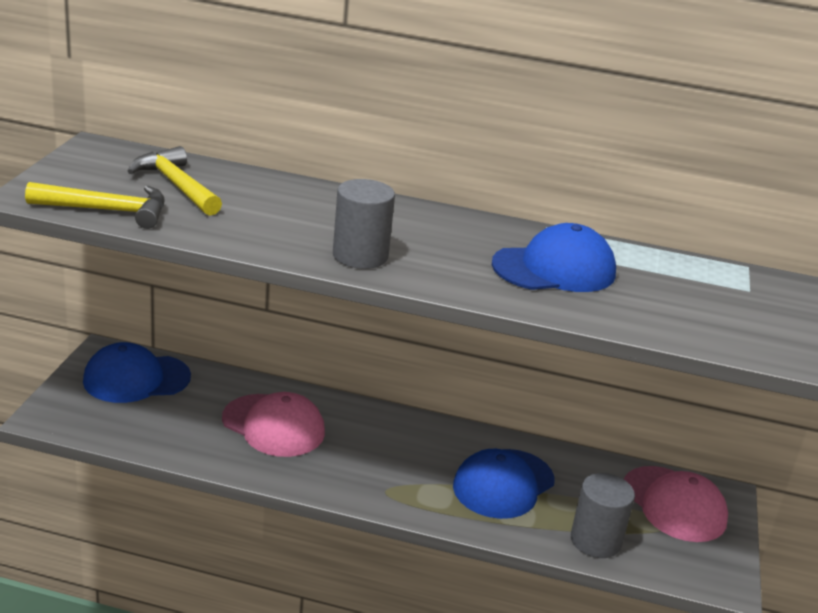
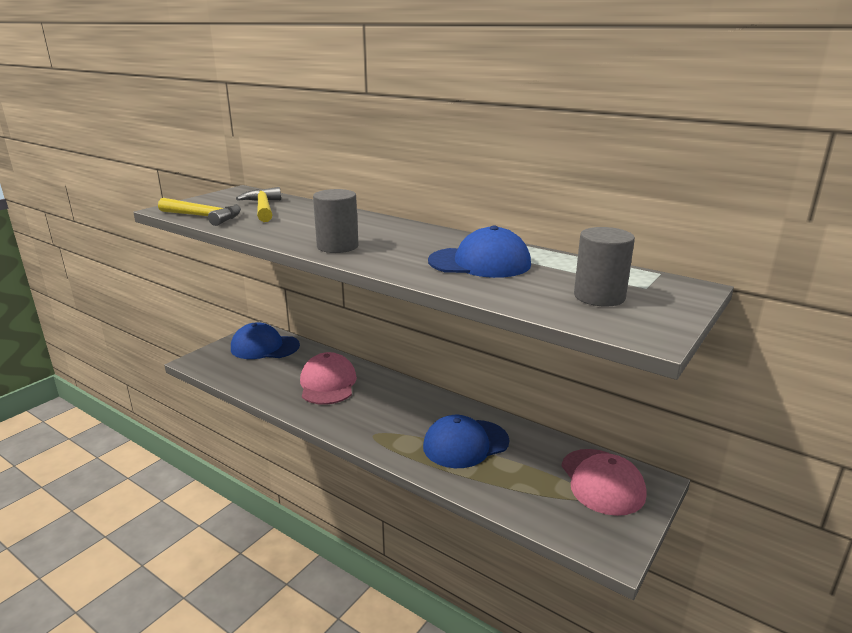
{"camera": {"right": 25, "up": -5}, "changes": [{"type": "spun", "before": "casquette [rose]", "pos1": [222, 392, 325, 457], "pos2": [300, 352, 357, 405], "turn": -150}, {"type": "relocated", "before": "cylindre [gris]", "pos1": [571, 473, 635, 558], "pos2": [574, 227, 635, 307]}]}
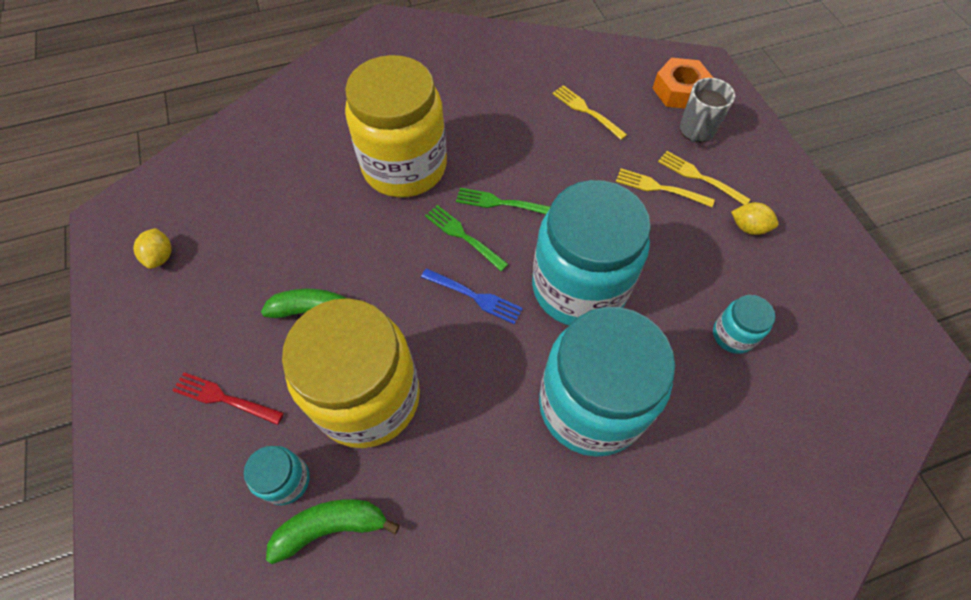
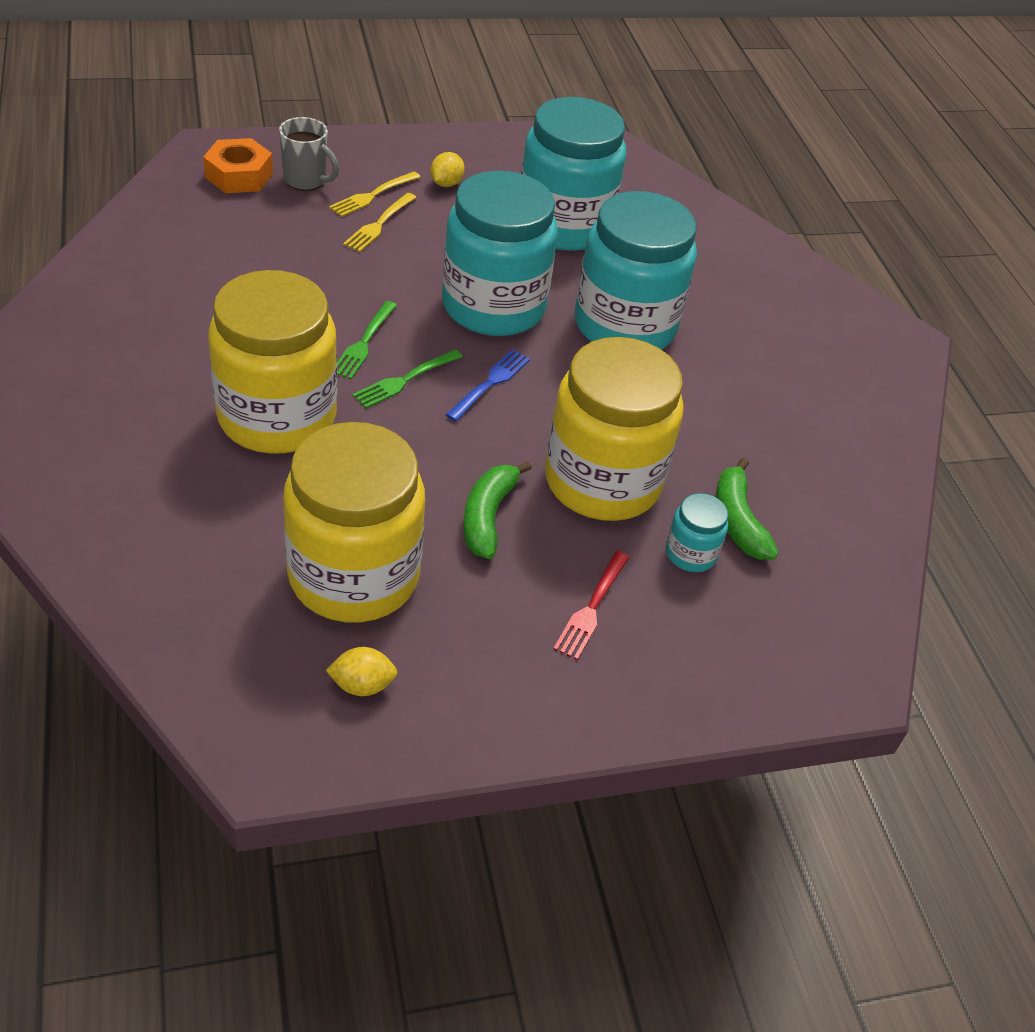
{"camera": {"right": -90, "up": -15}, "changes": [{"type": "appeared", "after": "bocal [jaune]", "pos2": [283, 422, 425, 622]}, {"type": "size", "before": "bocal [turquoise]", "pos1": [713, 295, 775, 354], "pos2": [521, 97, 626, 251], "scale": 2.33}, {"type": "missing", "before": "fourchette [jaune]", "pos1": [552, 85, 627, 140]}]}
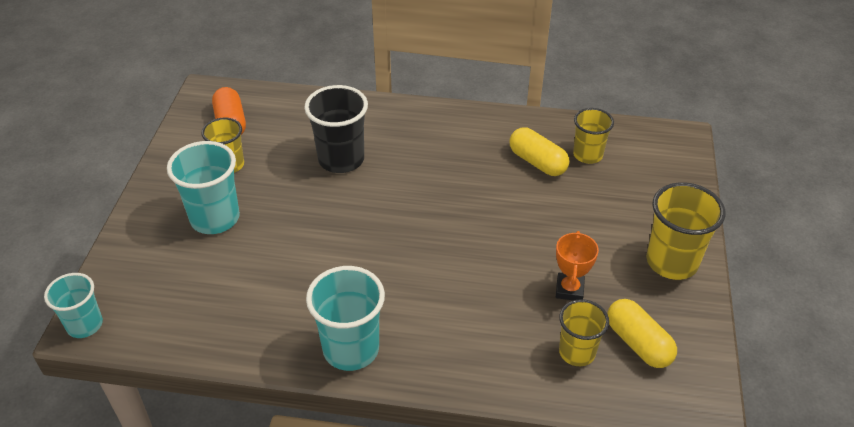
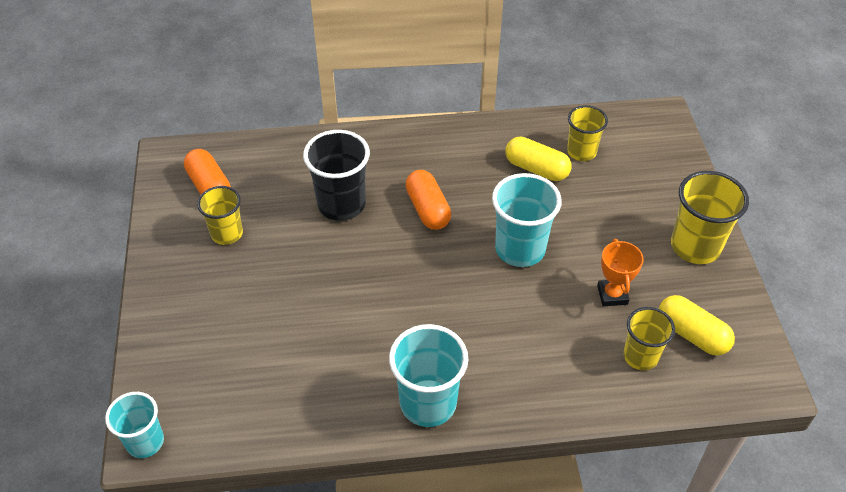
{"camera": {"right": -15, "up": 5}, "changes": [{"type": "appeared", "after": "gélule [orange]", "pos2": [405, 170, 451, 230]}, {"type": "relocated", "before": "gobelet [turquoise]", "pos1": [167, 141, 240, 234], "pos2": [492, 173, 562, 267]}]}
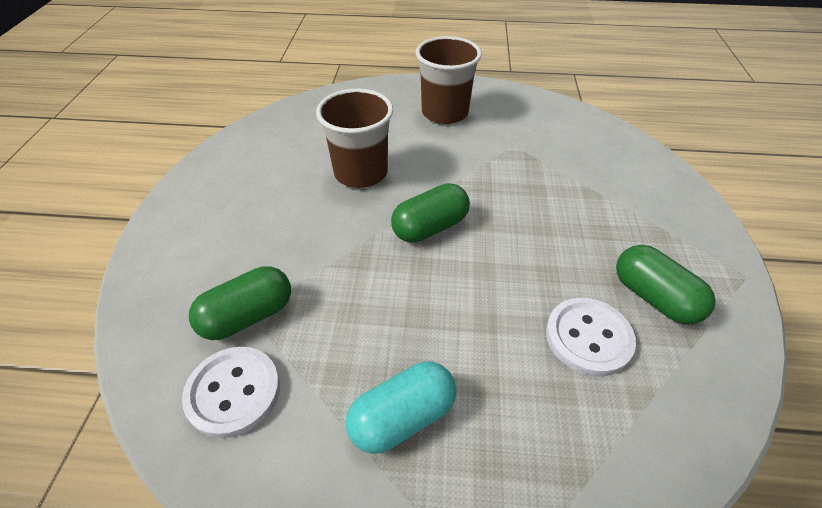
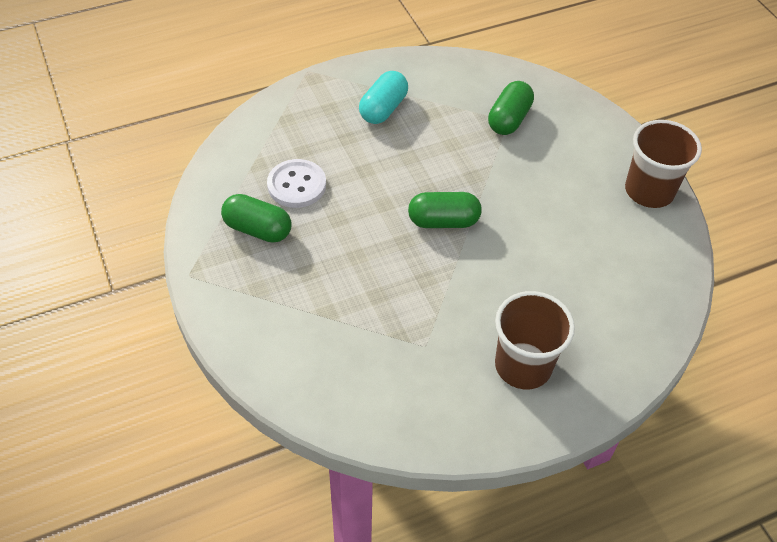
{"camera": {"right": 150, "up": 5}, "changes": [{"type": "spun", "before": "gélule [vert]", "pos1": [391, 183, 470, 243], "pos2": [408, 192, 482, 228], "turn": 60}, {"type": "relocated", "before": "gobelet [marron]", "pos1": [316, 88, 393, 188], "pos2": [625, 120, 702, 208]}, {"type": "missing", "before": "bouton [blanc]", "pos1": [182, 347, 280, 438]}]}
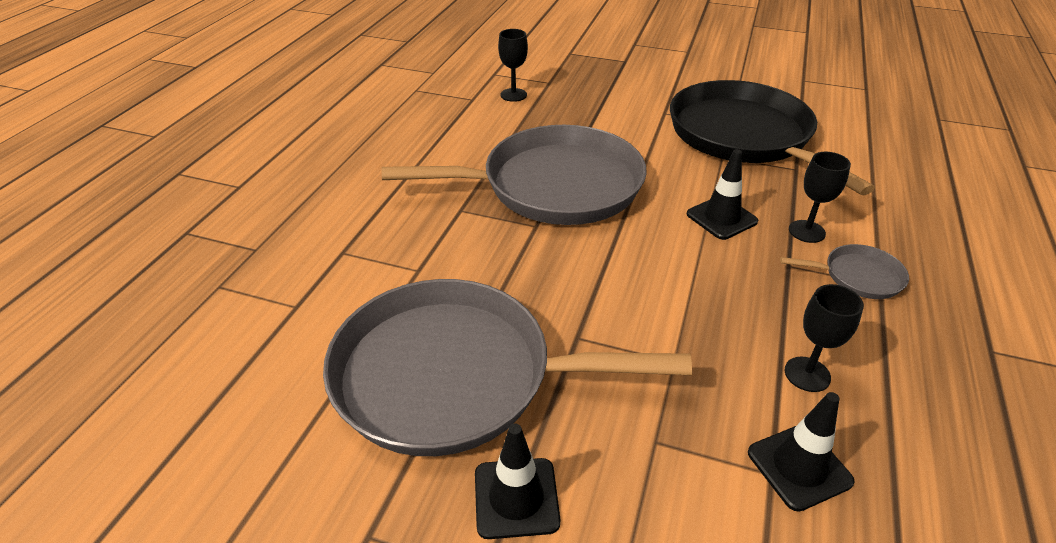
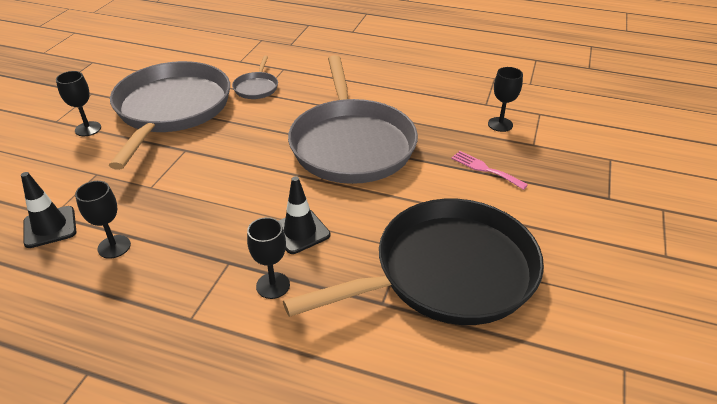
{"camera": {"right": 90, "up": 0}, "changes": [{"type": "exchanged", "before": "cône de chantier [noir]", "after": "verre à pied [noir]", "pos1": [475, 424, 561, 539], "pos2": [56, 71, 101, 136]}, {"type": "relocated", "before": "poêle [gris]", "pos1": [780, 244, 909, 299], "pos2": [232, 56, 278, 99]}, {"type": "appeared", "after": "fourchette [rose]", "pos2": [451, 151, 528, 190]}]}
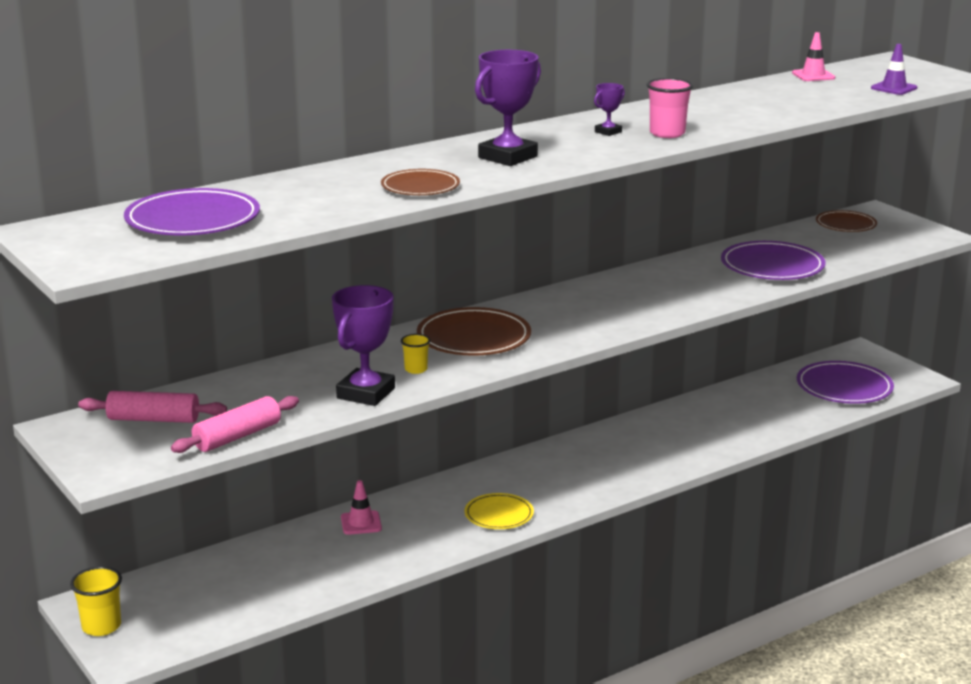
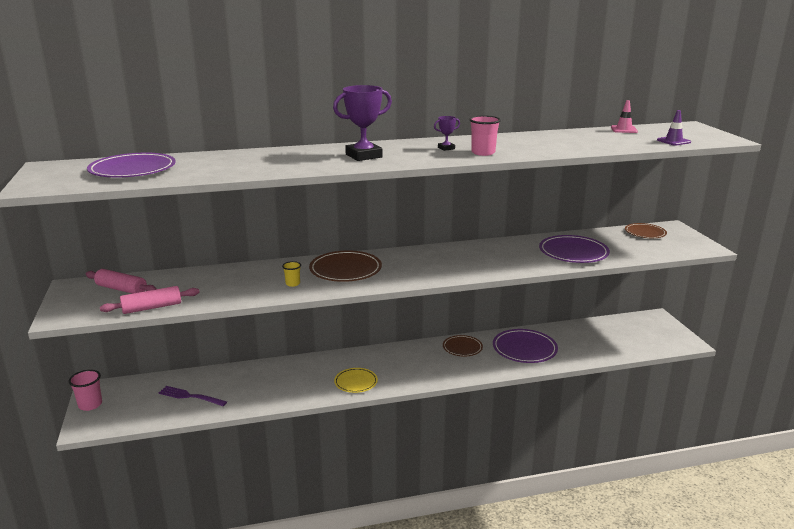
{"camera": {"right": 20, "up": 0}, "changes": [{"type": "colour", "before": "gobelet [jaune]", "after": "gobelet [rose]", "pos1": [70, 566, 122, 636], "pos2": [69, 370, 102, 411]}, {"type": "appeared", "after": "fourchette [violet]", "pos2": [159, 386, 227, 406]}, {"type": "relocated", "before": "assiette [marron]", "pos1": [381, 169, 460, 195], "pos2": [443, 335, 483, 356]}, {"type": "relocated", "before": "assiette [violet]", "pos1": [797, 361, 894, 404], "pos2": [493, 329, 558, 363]}, {"type": "missing", "before": "trophée [violet]", "pos1": [332, 285, 395, 406]}, {"type": "missing", "before": "cône de chantier [rose]", "pos1": [341, 480, 382, 535]}]}
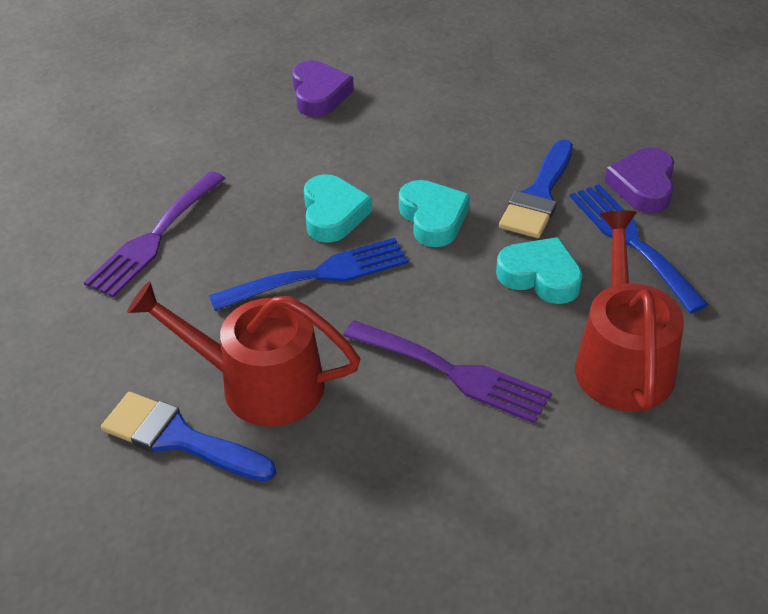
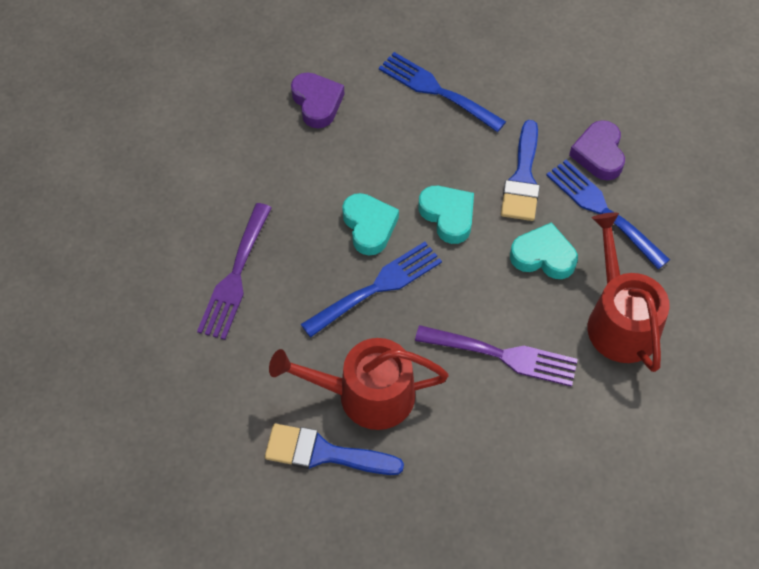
{"camera": {"right": -15, "up": 15}, "changes": [{"type": "appeared", "after": "fourchette [bleu]", "pos2": [379, 52, 506, 132]}]}
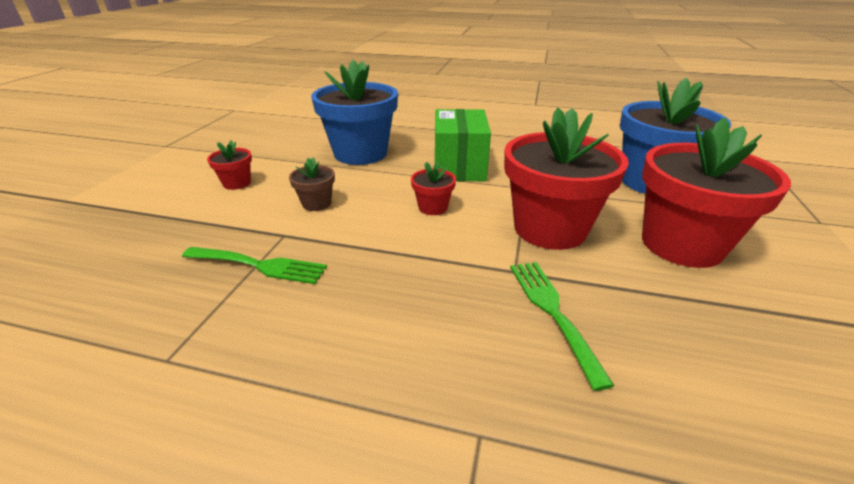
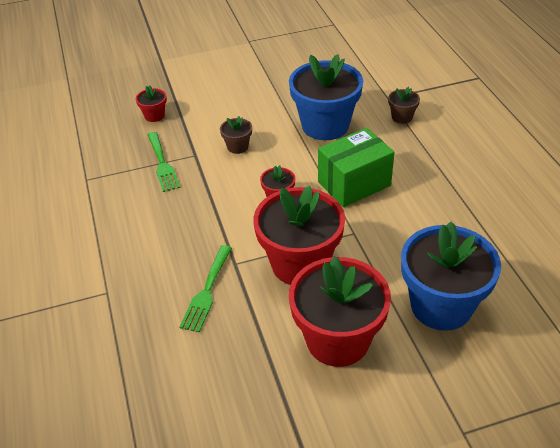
{"camera": {"right": 60, "up": 10}, "changes": [{"type": "relocated", "before": "pot de fleurs [rouge]", "pos1": [207, 140, 252, 190], "pos2": [136, 85, 167, 122]}, {"type": "spun", "before": "fourchette [vert]", "pos1": [510, 262, 614, 391], "pos2": [180, 245, 232, 332], "turn": 150}, {"type": "appeared", "after": "pot de fleurs [marron]", "pos2": [388, 87, 420, 124]}]}
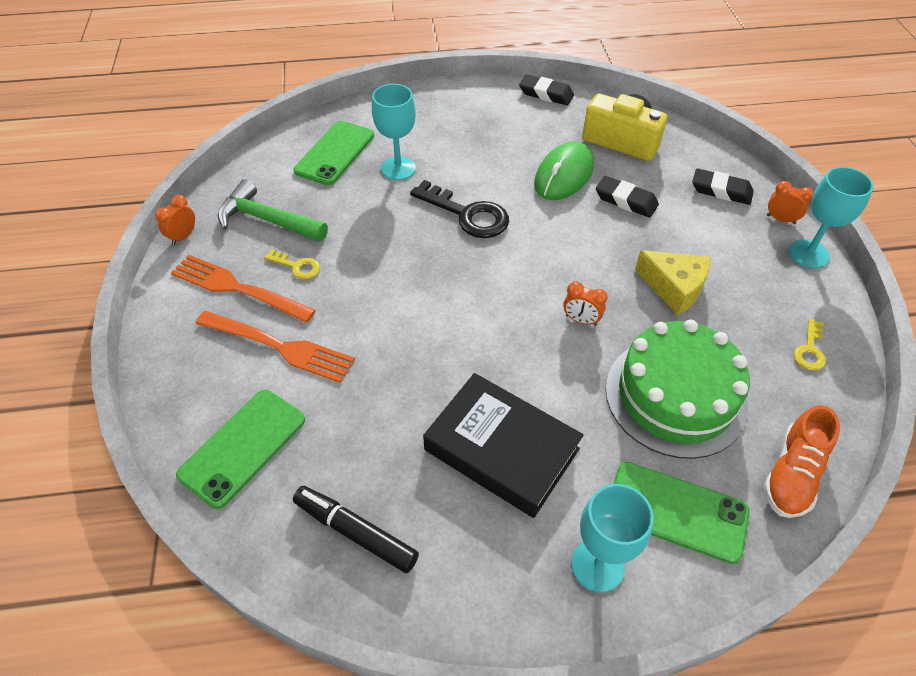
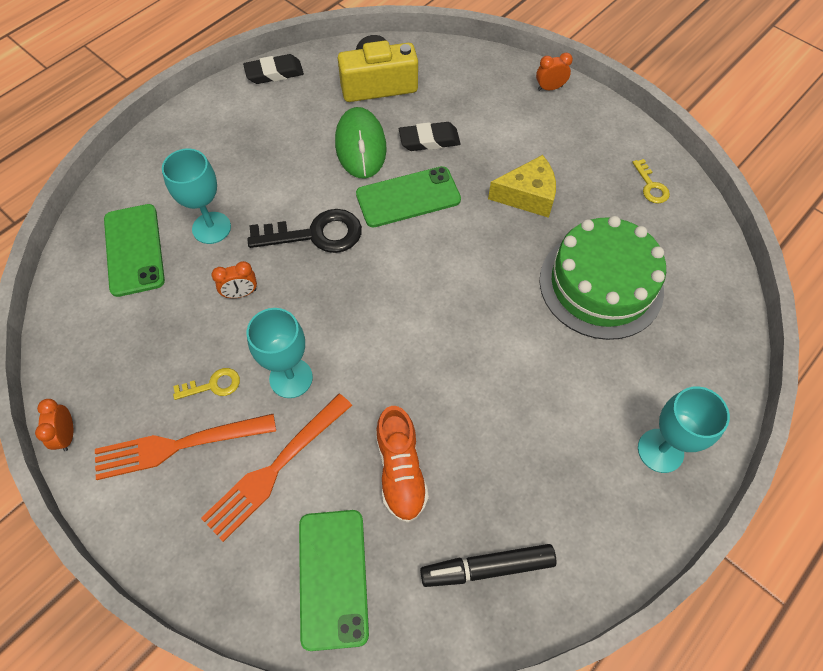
{"camera": {"right": -40, "up": 10}, "changes": [{"type": "spun", "before": "fourchette [orange]", "pos1": [195, 311, 355, 383], "pos2": [201, 394, 352, 542], "turn": 150}, {"type": "relocated", "before": "réveil [orange]", "pos1": [563, 281, 608, 326], "pos2": [211, 261, 257, 298]}, {"type": "relocated", "before": "verre à pied [turquoise]", "pos1": [789, 167, 874, 268], "pos2": [247, 308, 313, 398]}, {"type": "relocated", "before": "téléphone [vert]", "pos1": [613, 462, 750, 564], "pos2": [356, 166, 461, 227]}, {"type": "relocated", "before": "chaussure [orange]", "pos1": [764, 405, 840, 518], "pos2": [376, 406, 429, 523]}, {"type": "missing", "before": "marteau [vert]", "pos1": [218, 179, 328, 242]}, {"type": "missing", "before": "livre [noir]", "pos1": [423, 373, 584, 518]}, {"type": "missing", "before": "gomme [noir]", "pos1": [692, 168, 754, 205]}]}
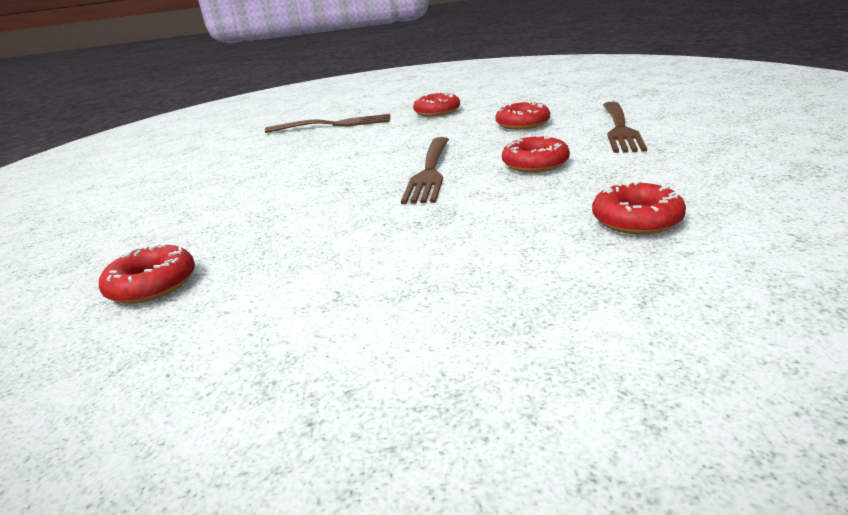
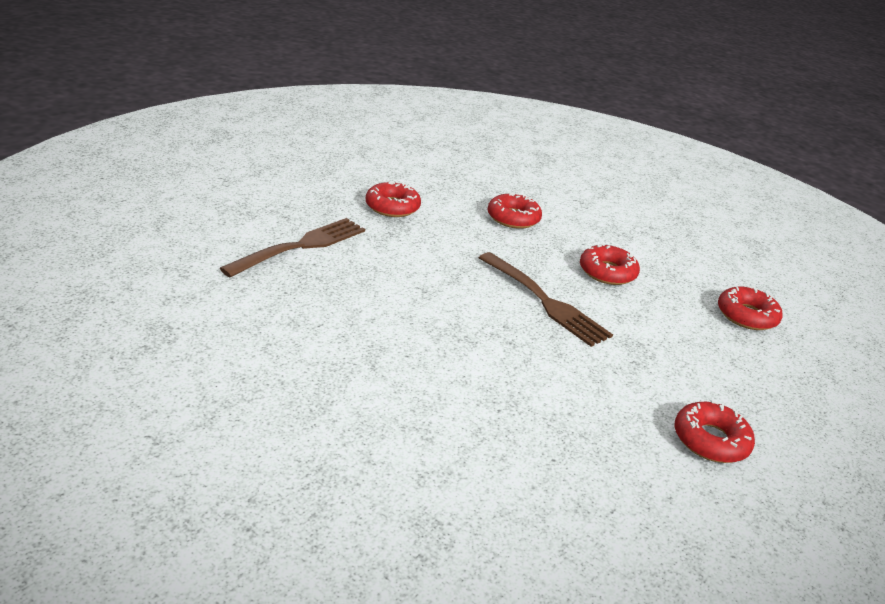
{"camera": {"right": -55, "up": 5}, "changes": [{"type": "relocated", "before": "beignet [rouge]", "pos1": [99, 244, 195, 304], "pos2": [674, 401, 755, 463]}, {"type": "missing", "before": "fourchette [marron]", "pos1": [603, 102, 647, 153]}]}
